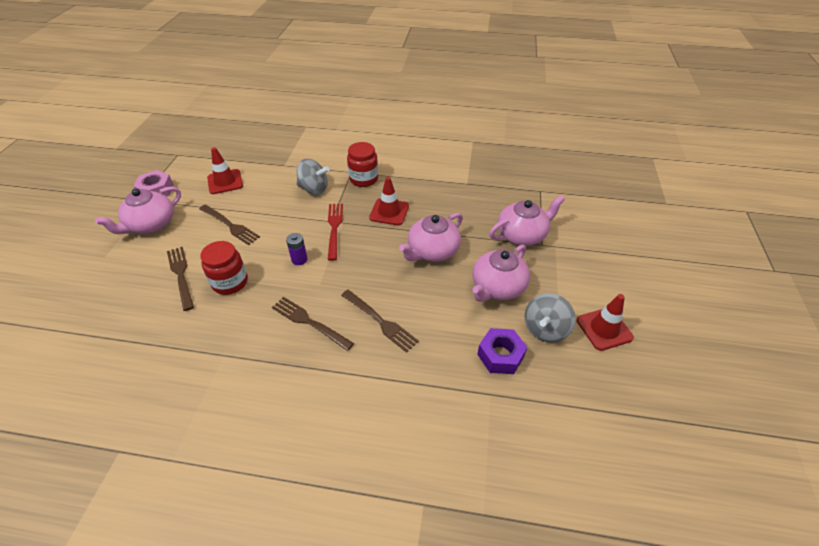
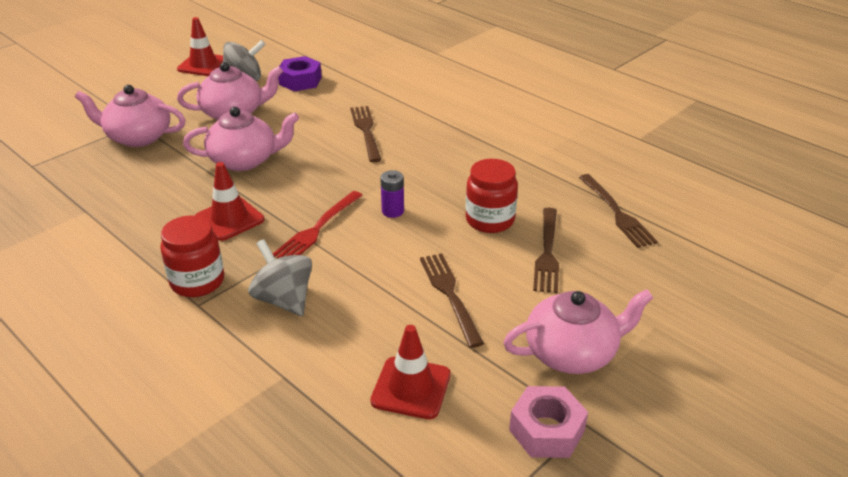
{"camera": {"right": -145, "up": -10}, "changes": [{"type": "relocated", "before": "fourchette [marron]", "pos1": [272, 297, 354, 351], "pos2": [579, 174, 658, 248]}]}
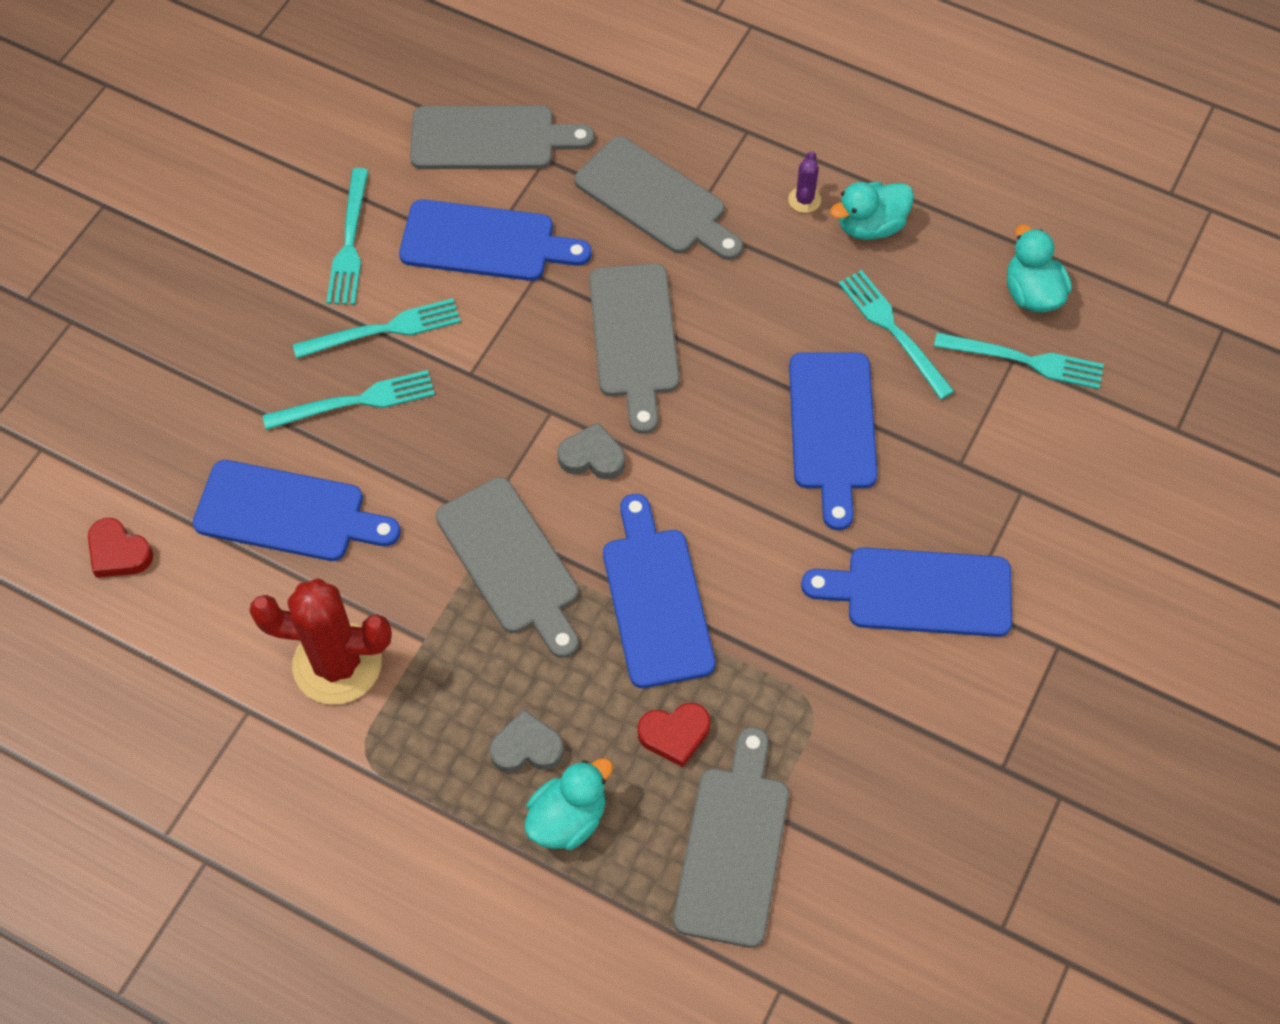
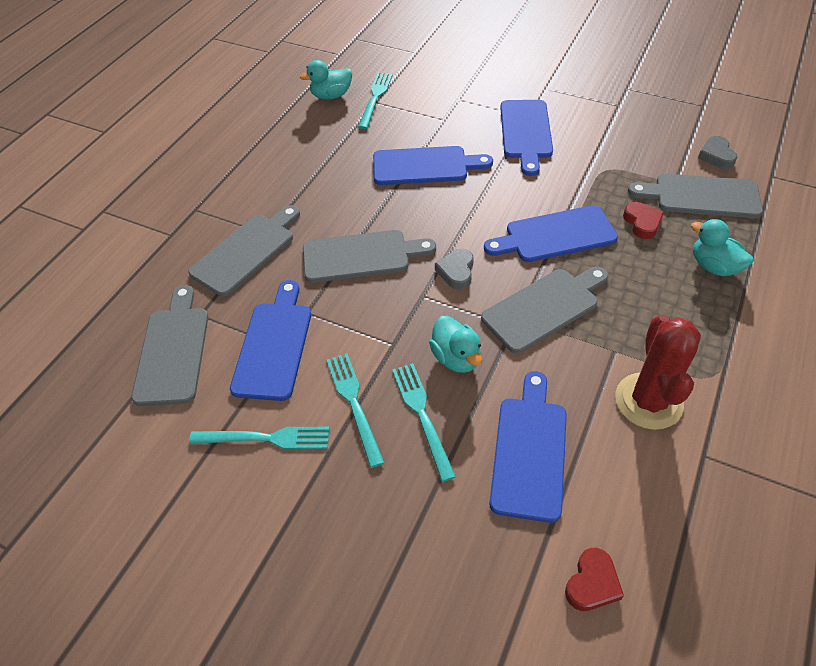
{"camera": {"right": -90, "up": -10}, "changes": [{"type": "relocated", "before": "canard [turquoise]", "pos1": [830, 182, 914, 240], "pos2": [429, 316, 482, 373]}, {"type": "relocated", "before": "cœur [gris]", "pos1": [489, 709, 564, 773], "pos2": [698, 136, 738, 169]}, {"type": "missing", "before": "cactus [violet]", "pos1": [788, 151, 821, 213]}, {"type": "missing", "before": "fourchette [turquoise]", "pos1": [838, 270, 955, 399]}]}
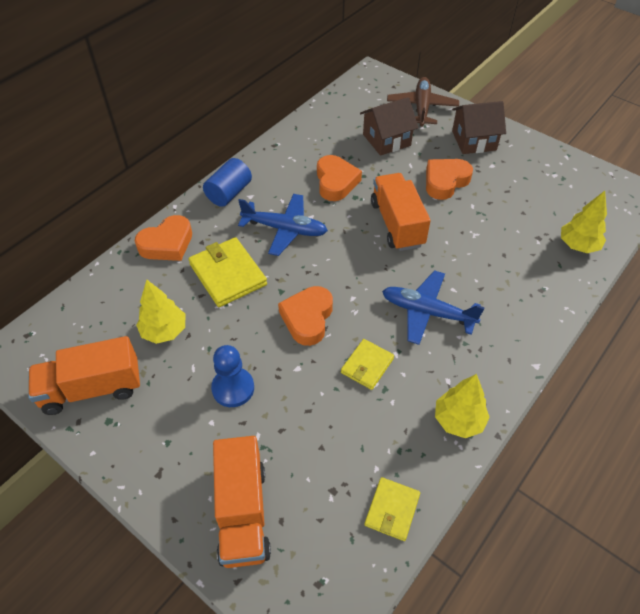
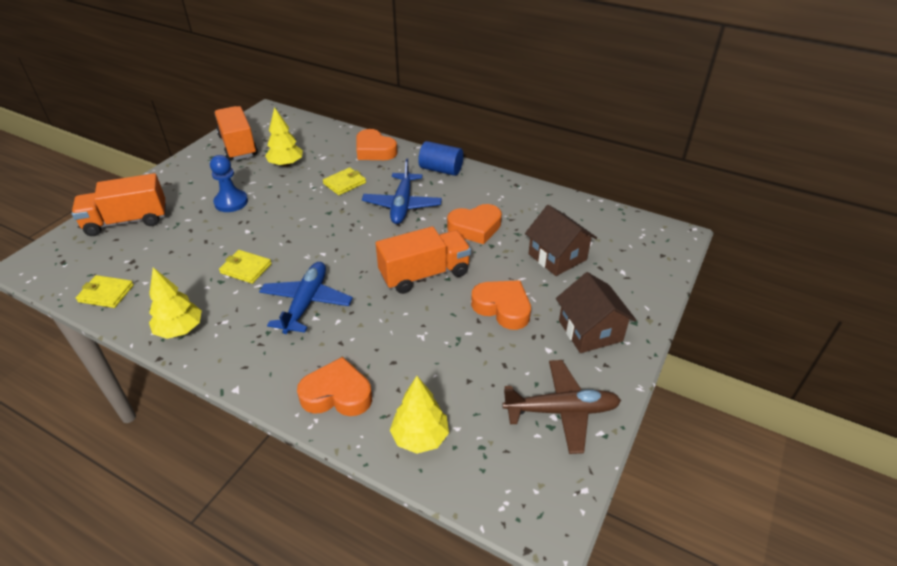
{"camera": {"right": 80, "up": -10}, "changes": [{"type": "relocated", "before": "cœur [orange]", "pos1": [278, 286, 333, 346], "pos2": [297, 357, 372, 416]}, {"type": "size", "before": "portefeuille [jaune]", "pos1": [189, 237, 267, 307], "pos2": [323, 167, 366, 195], "scale": 0.6}, {"type": "relocated", "before": "avion [marron]", "pos1": [387, 77, 459, 127], "pos2": [502, 360, 621, 454]}]}
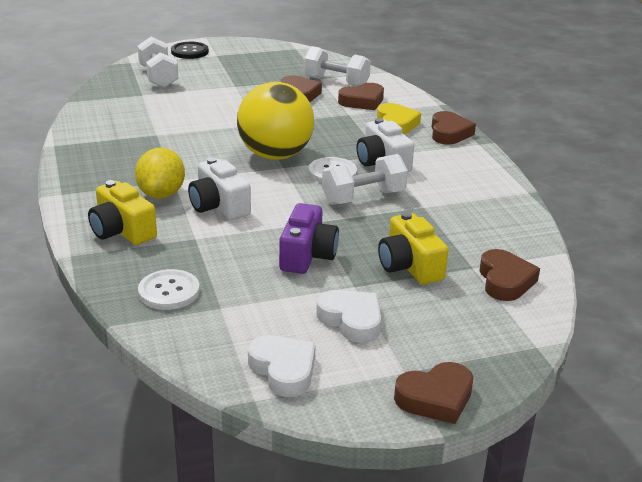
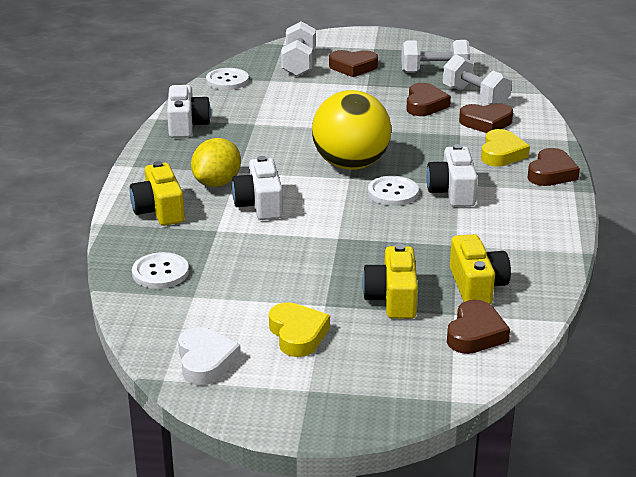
{"camera": {"right": 25, "up": 0}, "changes": [{"type": "appeared", "after": "appareil photo [blanc]", "pos2": [167, 85, 211, 138]}, {"type": "appeared", "after": "bouton [blanc]", "pos2": [206, 68, 249, 90]}, {"type": "colour", "before": "cœur [blanc]", "after": "cœur [jaune]", "pos1": [316, 290, 381, 343], "pos2": [269, 302, 330, 357]}, {"type": "relocated", "before": "cœur [marron]", "pos1": [394, 362, 473, 424], "pos2": [329, 50, 378, 77]}, {"type": "relocated", "before": "haltère [blanc]", "pos1": [322, 154, 408, 205], "pos2": [401, 40, 470, 73]}, {"type": "appeared", "after": "appareil photo [jaune]", "pos2": [450, 234, 511, 304]}, {"type": "missing", "before": "bouton [noir]", "pos1": [171, 42, 209, 59]}, {"type": "missing", "before": "appareil photo [violet]", "pos1": [279, 203, 339, 274]}]}
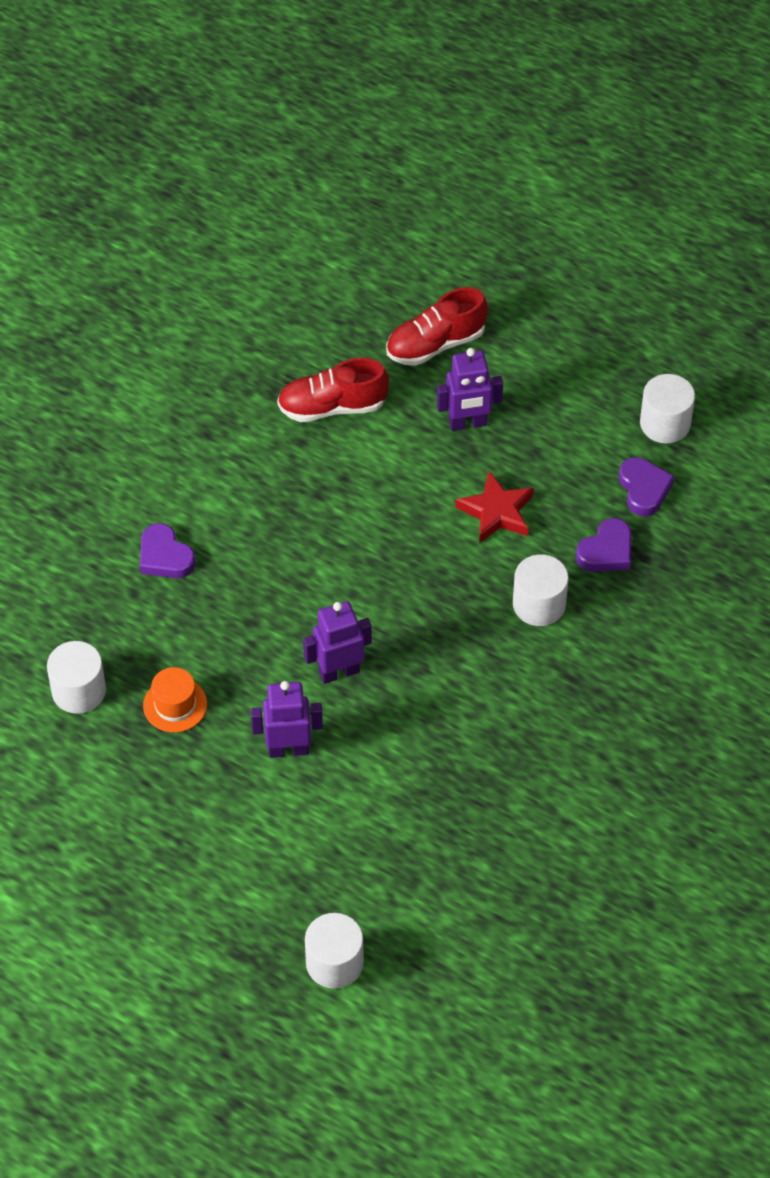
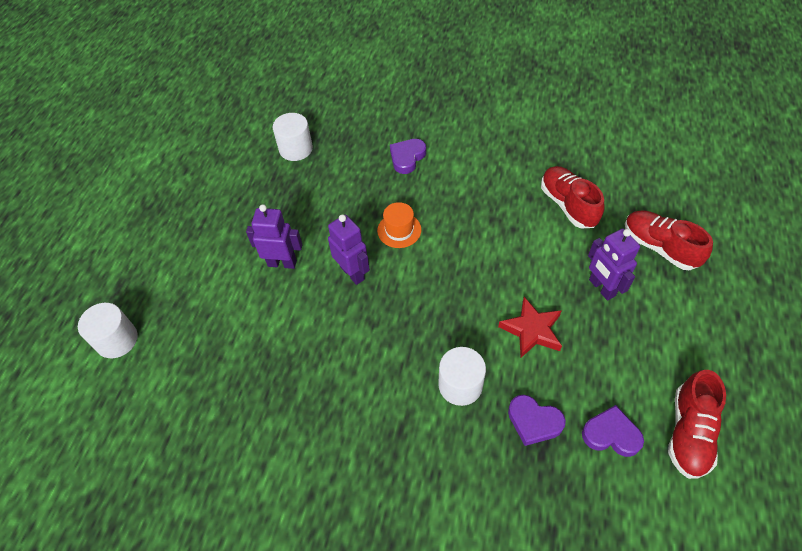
{"camera": {"right": 75, "up": 0}, "changes": [{"type": "spun", "before": "robot [violet]", "pos1": [251, 681, 323, 758], "pos2": [246, 204, 302, 269], "turn": -60}, {"type": "relocated", "before": "chapeau [orange]", "pos1": [143, 667, 207, 732], "pos2": [377, 202, 422, 248]}, {"type": "spun", "before": "cœur [violet]", "pos1": [619, 457, 675, 516], "pos2": [582, 405, 644, 457], "turn": -135}, {"type": "exchanged", "before": "cylindre [blanc]", "after": "chaussure [rouge]", "pos1": [640, 374, 695, 444], "pos2": [668, 370, 726, 479]}]}
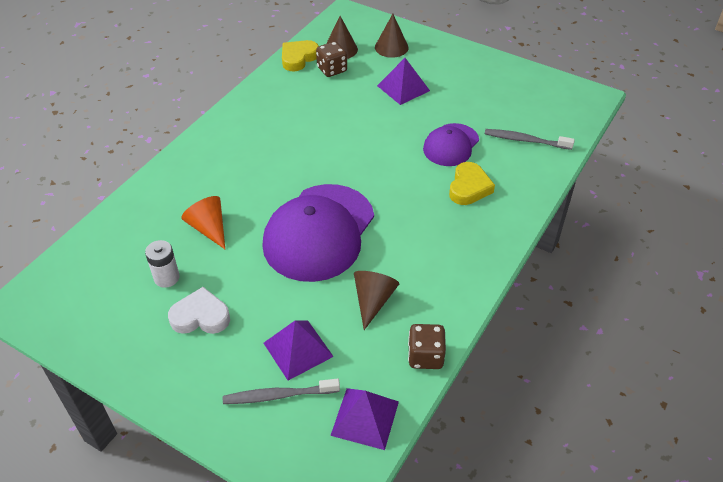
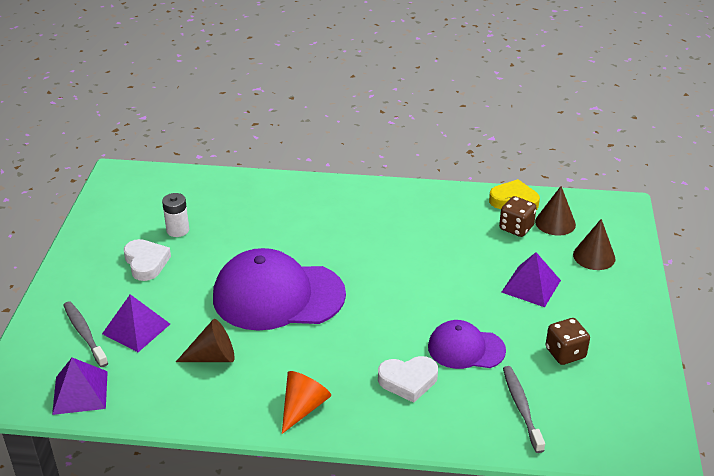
{"camera": {"right": 65, "up": -10}, "changes": [{"type": "relocated", "before": "cône [orange]", "pos1": [181, 196, 225, 249], "pos2": [282, 371, 331, 434]}, {"type": "colour", "before": "cœur [jaune]", "after": "cœur [blanc]", "pos1": [449, 162, 495, 205], "pos2": [378, 356, 438, 403]}, {"type": "relocated", "before": "dé [marron]", "pos1": [408, 324, 446, 369], "pos2": [546, 318, 590, 365]}]}
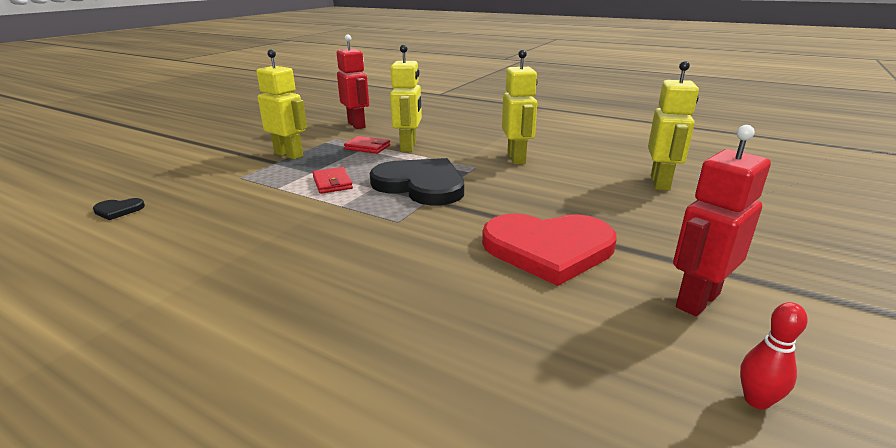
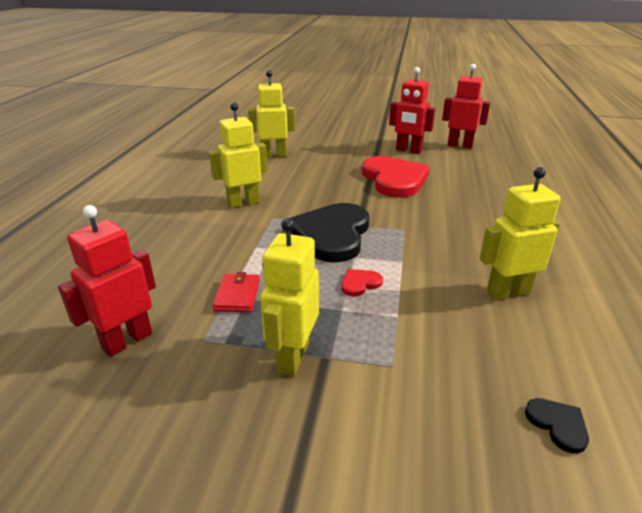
{"camera": {"right": -110, "up": 5}, "changes": [{"type": "exchanged", "before": "portefeuille [rouge]", "after": "cœur [rouge]", "pos1": [312, 167, 353, 194], "pos2": [341, 269, 383, 297]}, {"type": "exchanged", "before": "quille [rouge]", "after": "robot [rouge]", "pos1": [740, 302, 808, 410], "pos2": [442, 64, 490, 149]}, {"type": "relocated", "before": "robot [jaune]", "pos1": [390, 45, 422, 152], "pos2": [479, 167, 560, 300]}]}
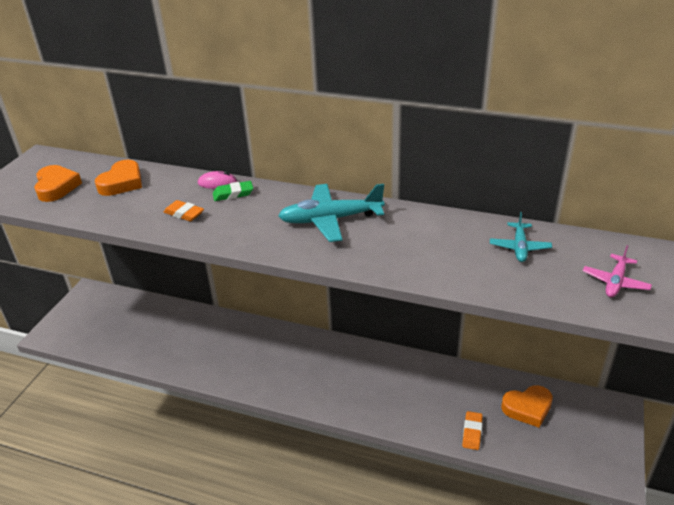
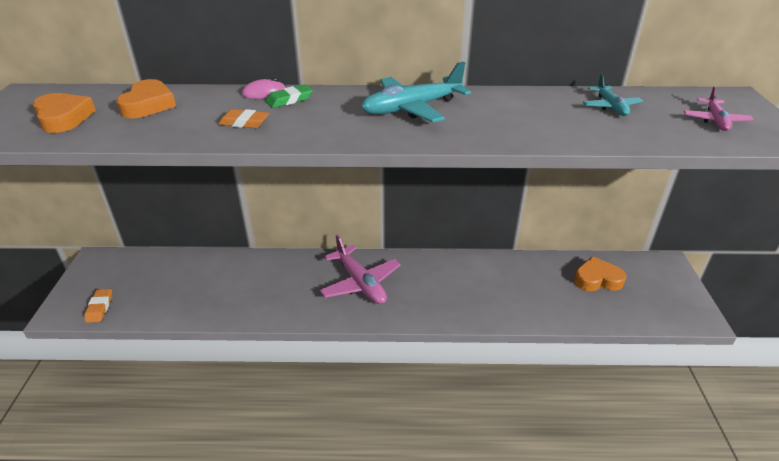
{"camera": {"right": -20, "up": 0}, "changes": [{"type": "relocated", "before": "gomme [orange]", "pos1": [462, 411, 483, 450], "pos2": [85, 289, 112, 323]}, {"type": "appeared", "after": "avion [rose]", "pos2": [320, 235, 401, 304]}, {"type": "spun", "before": "cœur [orange]", "pos1": [501, 385, 553, 428], "pos2": [574, 256, 627, 291], "turn": -150}]}
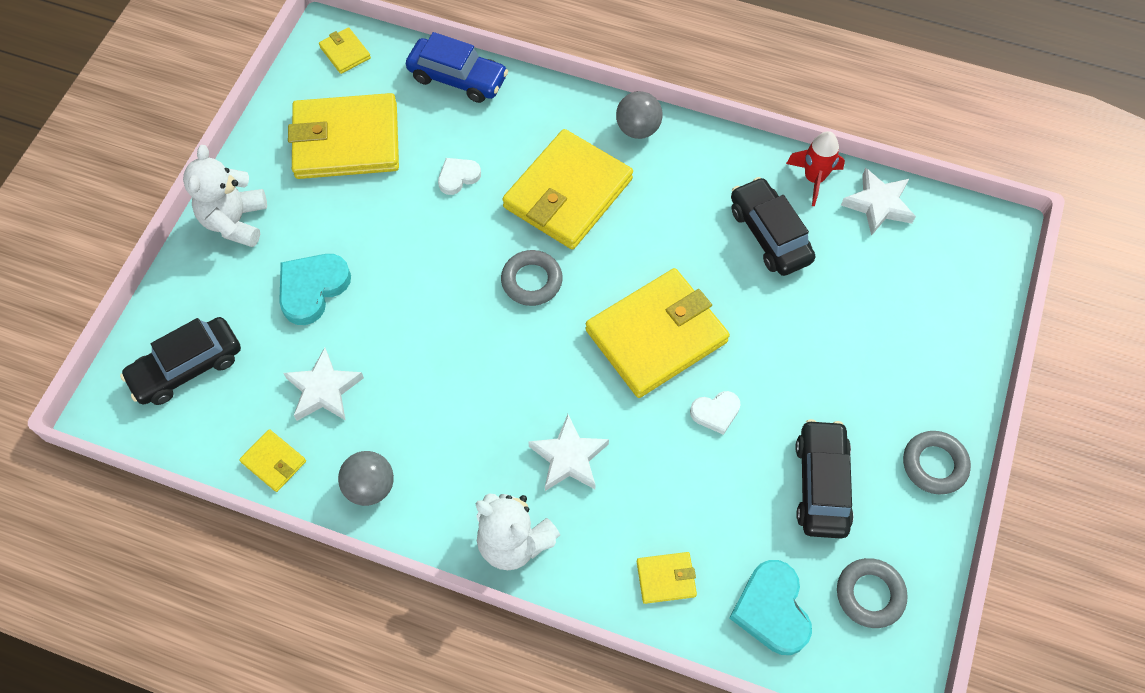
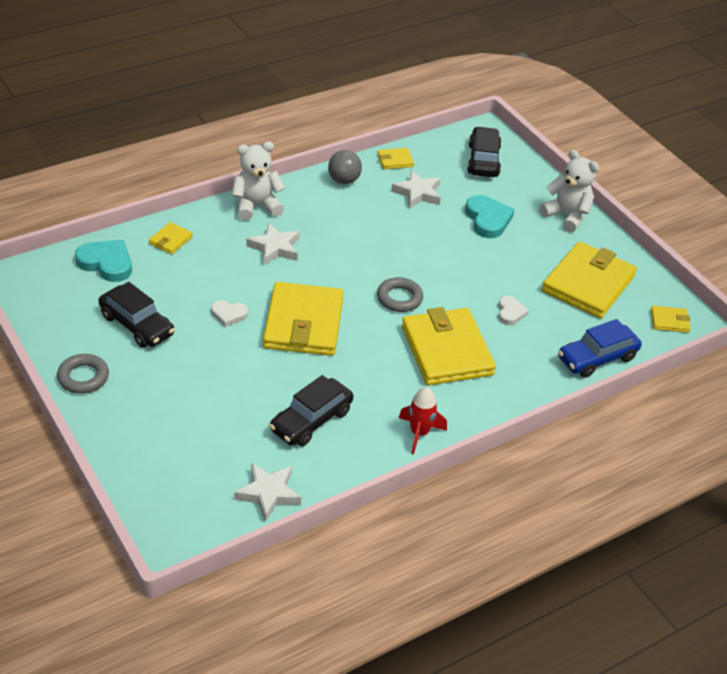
{"camera": {"right": 125, "up": -20}, "changes": [{"type": "spun", "before": "cœur [blanc]", "pos1": [690, 391, 741, 435], "pos2": [211, 300, 248, 327], "turn": -105}, {"type": "spun", "before": "voiture [noir]", "pos1": [731, 177, 815, 276], "pos2": [269, 375, 353, 446], "turn": 120}, {"type": "relocated", "before": "fusée [rouge]", "pos1": [786, 131, 845, 206], "pos2": [399, 387, 447, 455]}, {"type": "missing", "before": "balle [gris]", "pos1": [616, 91, 662, 139]}, {"type": "missing", "before": "anneau [gris]", "pos1": [837, 558, 908, 628]}]}
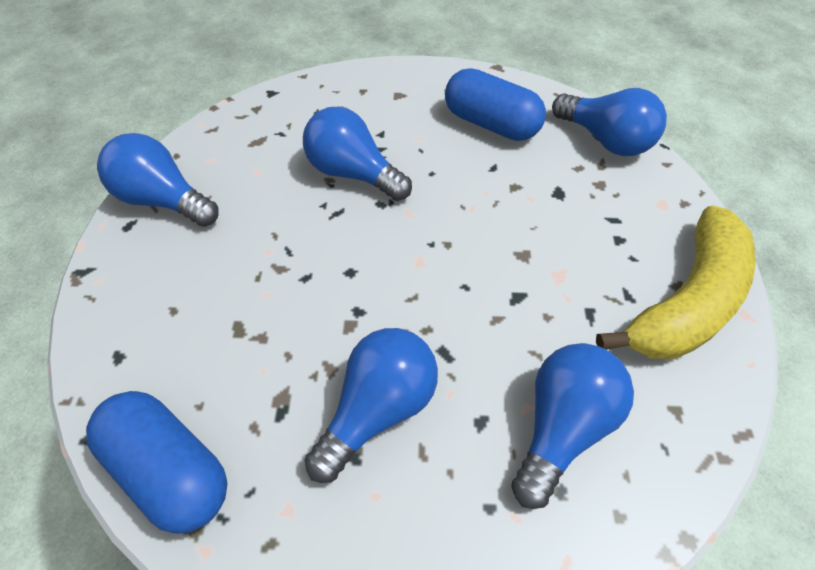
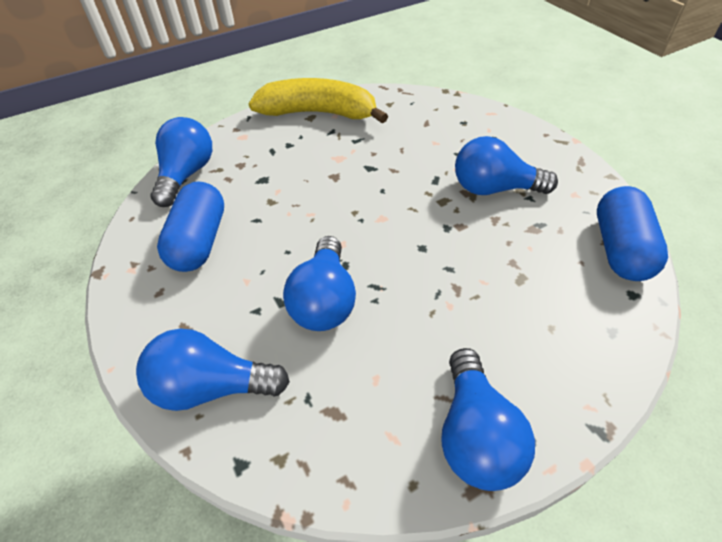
{"camera": {"right": -120, "up": -5}, "changes": [{"type": "relocated", "before": "ampoule [bleu]", "pos1": [511, 343, 634, 509], "pos2": [136, 329, 290, 411]}]}
